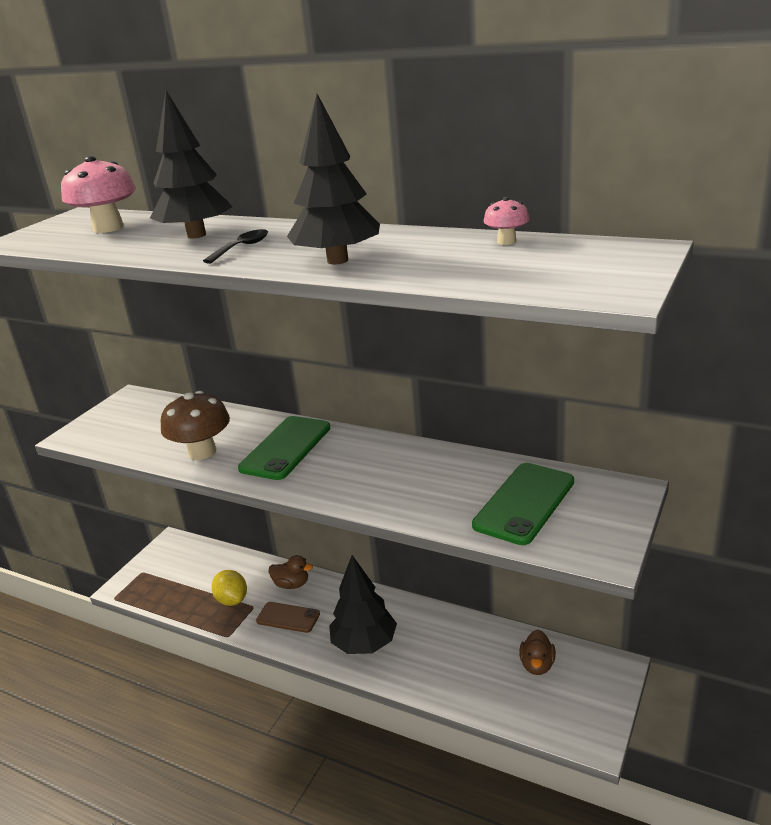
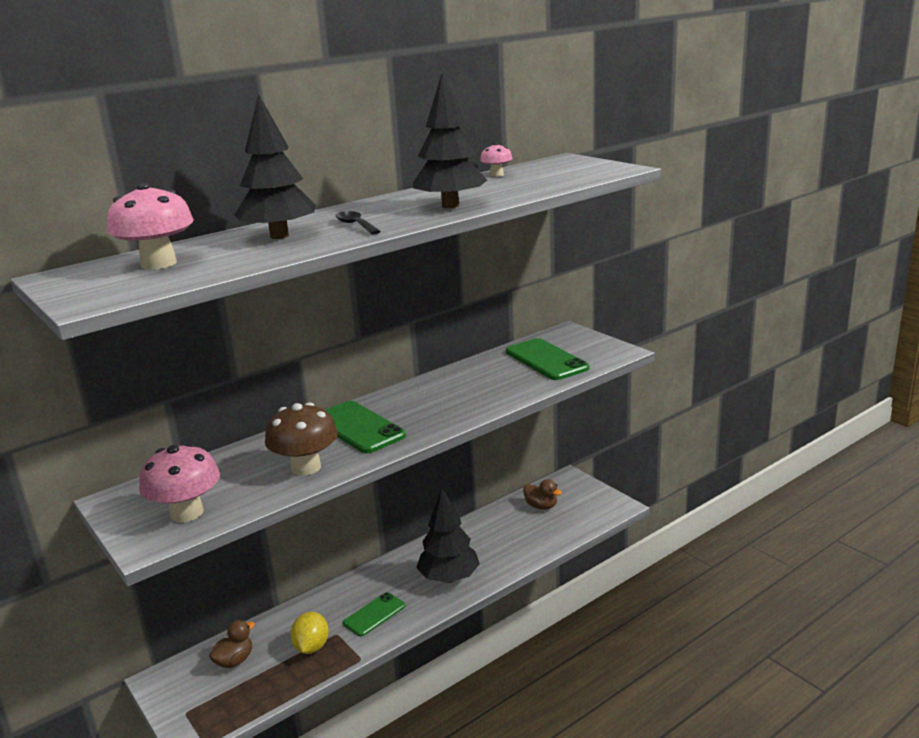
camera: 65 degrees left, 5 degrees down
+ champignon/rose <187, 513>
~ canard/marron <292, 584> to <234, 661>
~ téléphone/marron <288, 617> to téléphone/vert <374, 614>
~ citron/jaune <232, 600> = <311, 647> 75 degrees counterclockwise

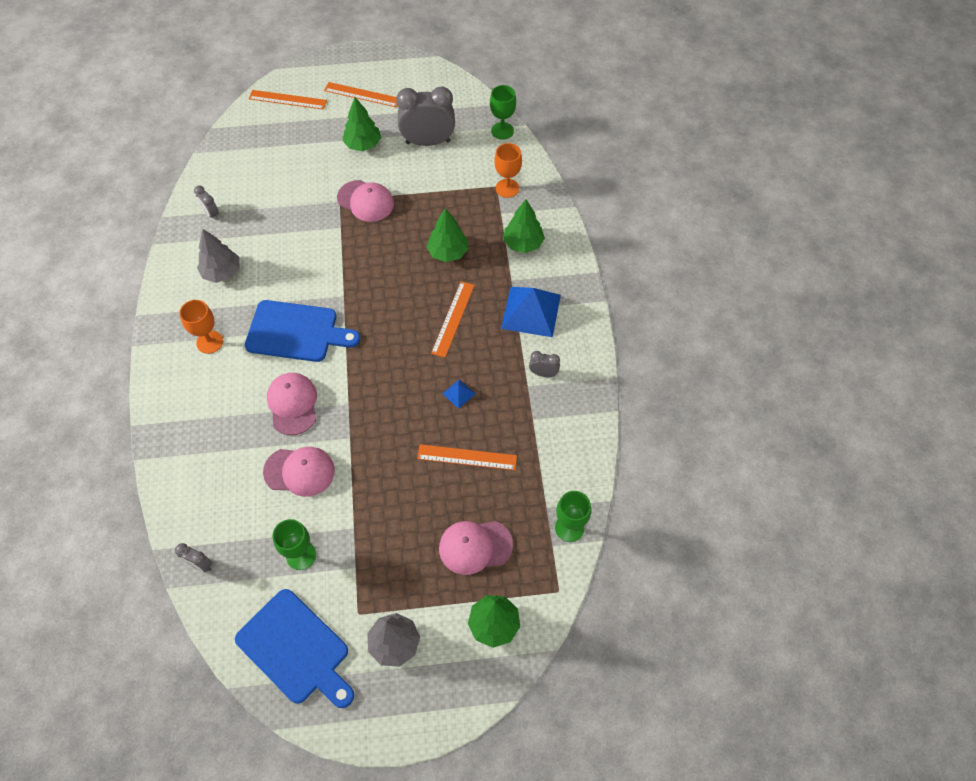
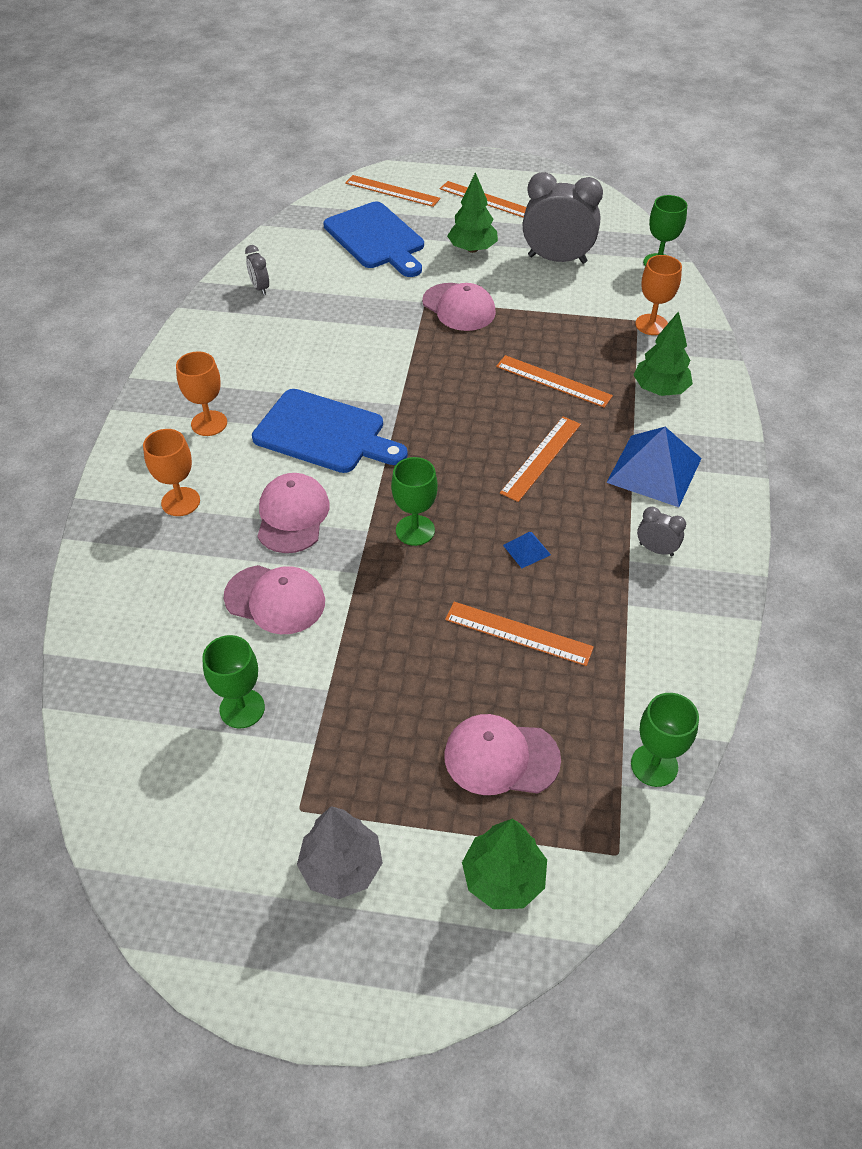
camera: 15 degrees right, 10 degrees down
- réveil/gris <200, 564>
- arbre/gris <222, 272>
+ verre à pied/orange <180, 502>
+ verre à pied/vert <415, 530>
~ planche à découper/bleu <296, 649> to <376, 239>
~ arbre/vert <448, 252> to règle/orange <553, 381>

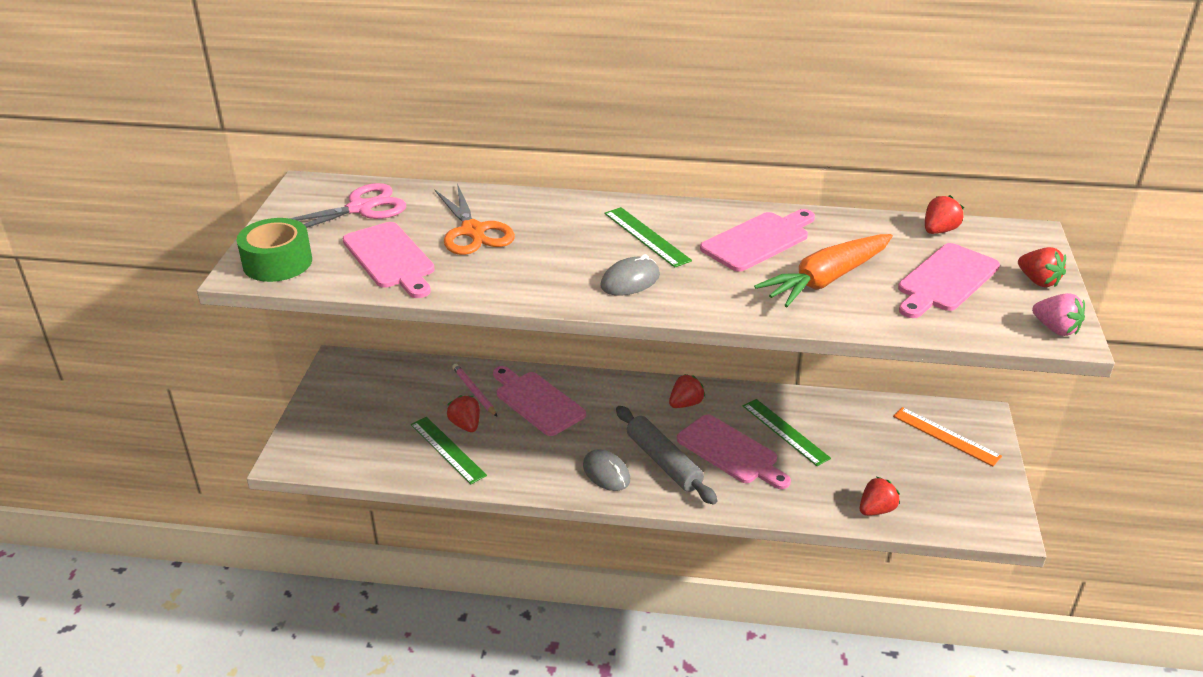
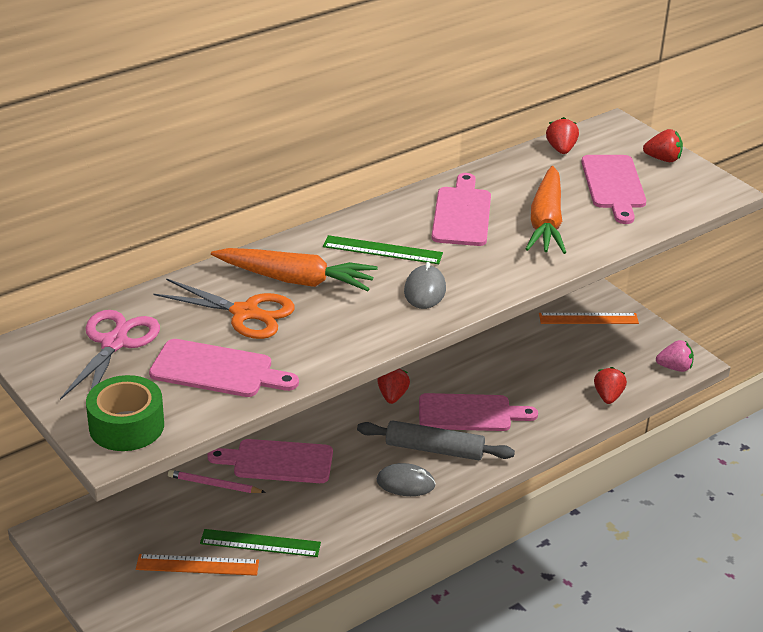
camera: 45 degrees left, 0 degrees up
- fraise/rouge <466, 425>
- règle/vert <785, 431>
+ règle/orange <197, 565>
+ carotte/orange <296, 280>
~ fraise/rose <1055, 329> to <674, 368>

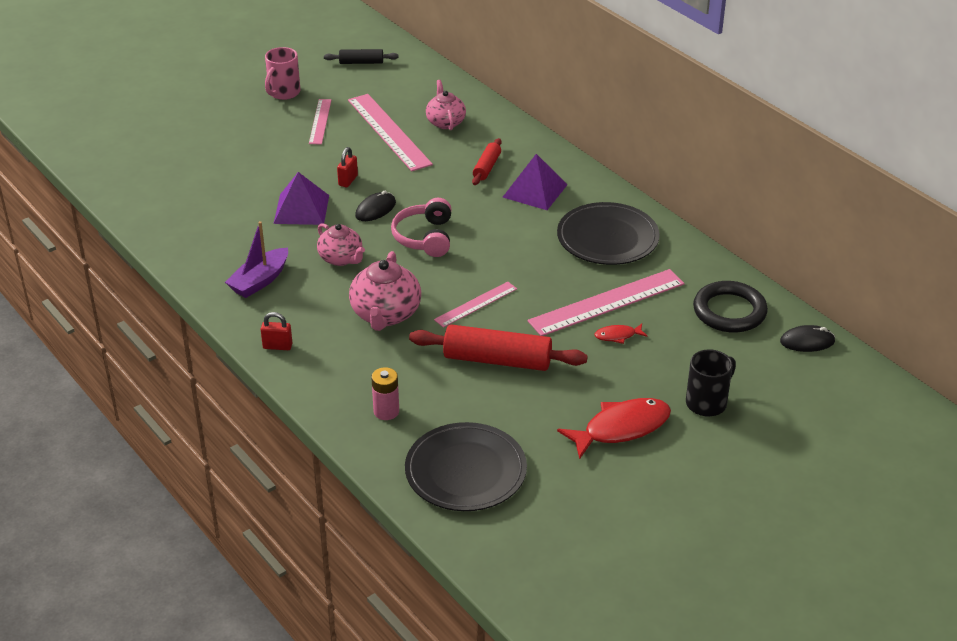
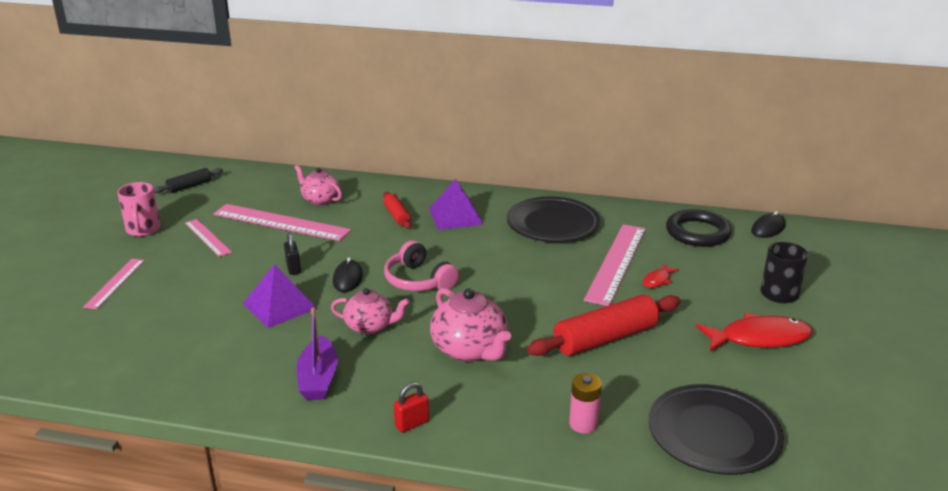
camera: 40 degrees left, 10 degrees down
~ règle/rose <476, 304> to <115, 283>
~ cadenas/rouge <348, 180> to cadenas/noir <293, 268>
~ poisson/rouge <621, 428> = <759, 338> 60 degrees clockwise

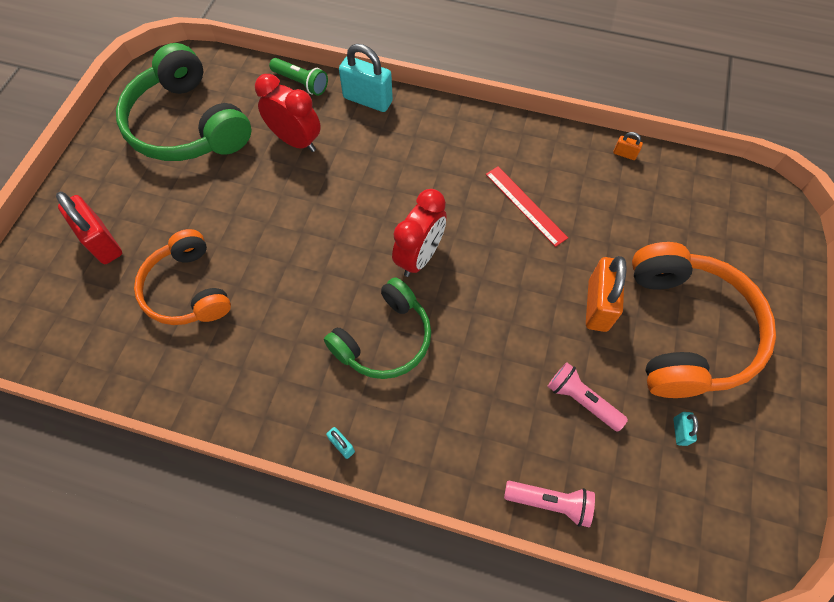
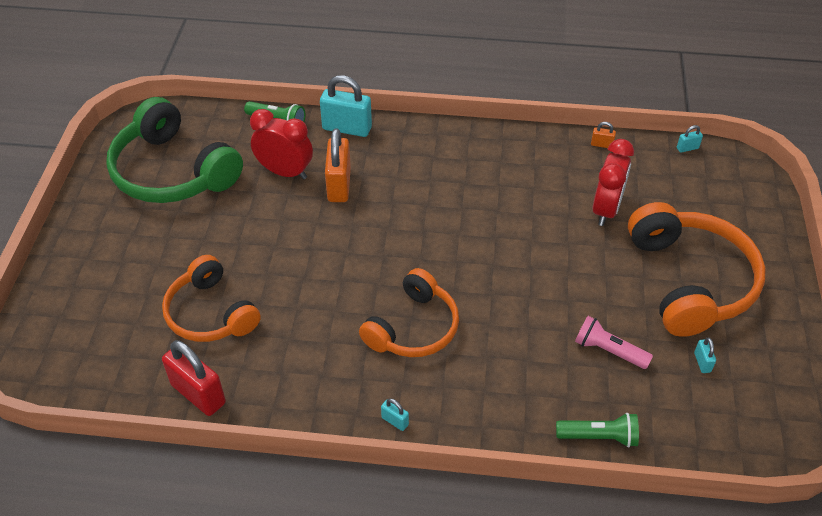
camera: 10 degrees left, 15 degrees down
- règle/rouge <525, 205>
+ cadenas/turquoise <687, 148>
~ cadenas/rouge <102, 242> to <198, 394>
~ réveil/rouge <419, 256> to <606, 210>
~ cadenas/orange <597, 305> to <339, 185>
~ casque audio/vert <384, 339> to casque audio/orange <413, 328>
~ lampe de poche/rose <550, 502> to lampe de poche/vert <599, 436>

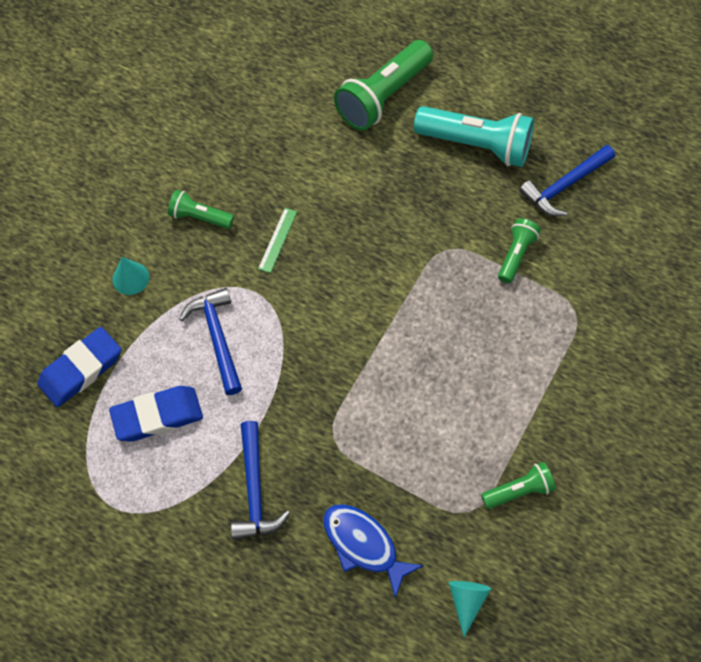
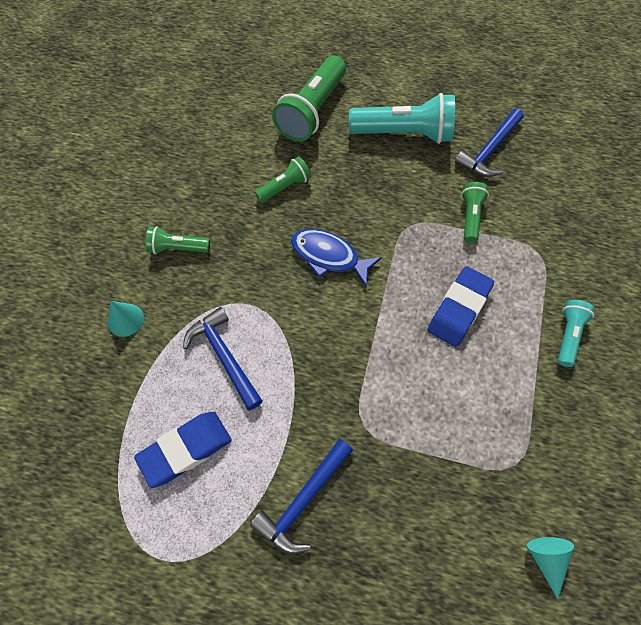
camera: 15 degrees left, 0 degrees up
- règle/vert <278, 240>
+ lampe de poche/turquoise <568, 335>
~ gomme/bleu <81, 370> to <459, 309>
~ poisson/bleu <363, 545> to <328, 256>
~ lampe de poche/vert <518, 491> to <285, 187>
~ marteau/bleu <254, 490> = <303, 500> 60 degrees clockwise

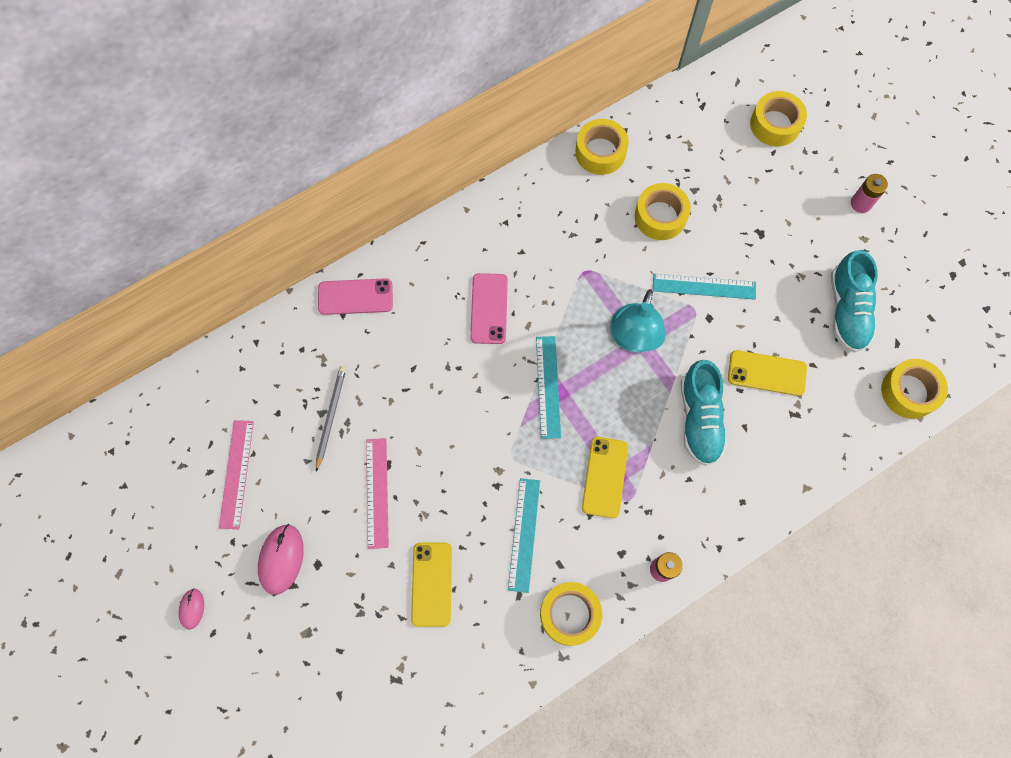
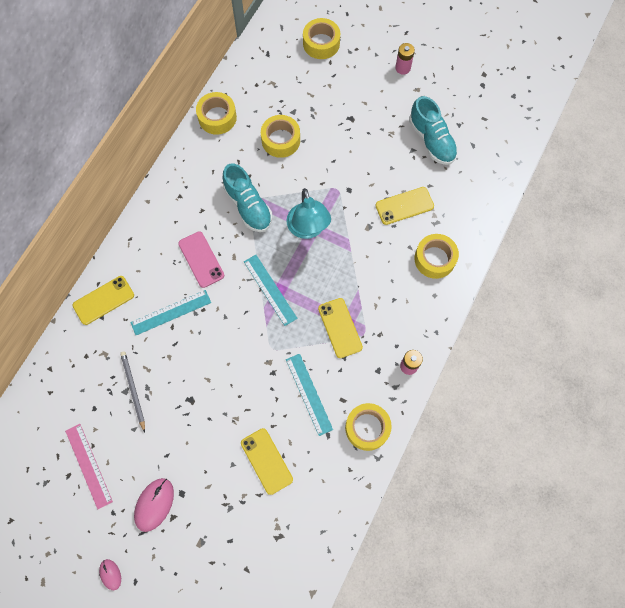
camera: 30 degrees left, 0 degrees up
- règle/rose <377, 492>
~ règle/turquoise <704, 286> to <171, 312>
~ chaussure/turquoise <699, 419> to <248, 206>
~ ruban adhésif/jaune <909, 392> to <434, 259>
~ téléphone/rose <355, 297> to téléphone/jaune <103, 300>
~ souris/rose <281, 559> = <154, 504> 45 degrees clockwise

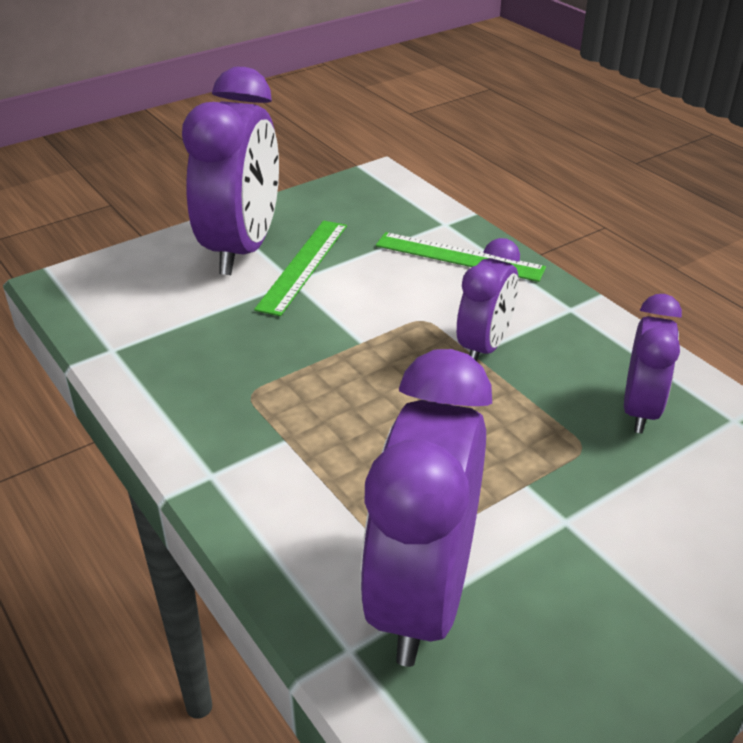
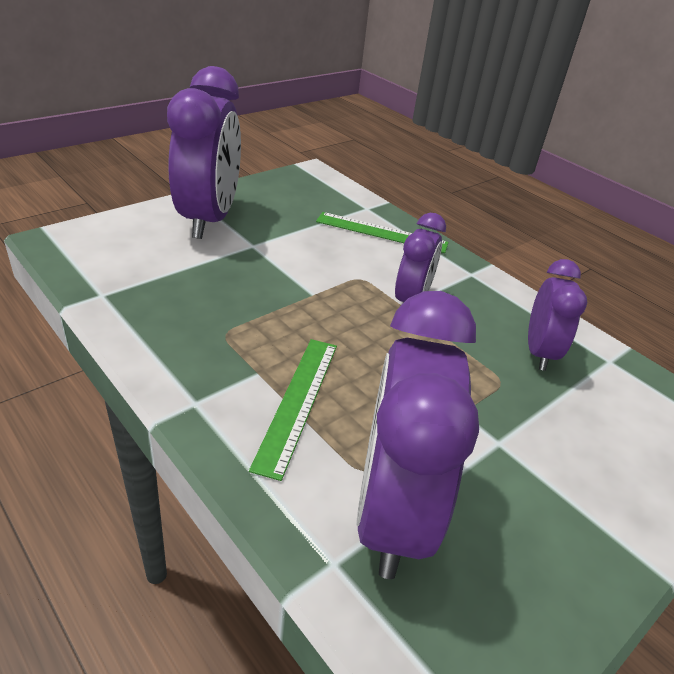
camera: 10 degrees left, 0 degrees up
~ règle/vert <303, 266> to <297, 402>

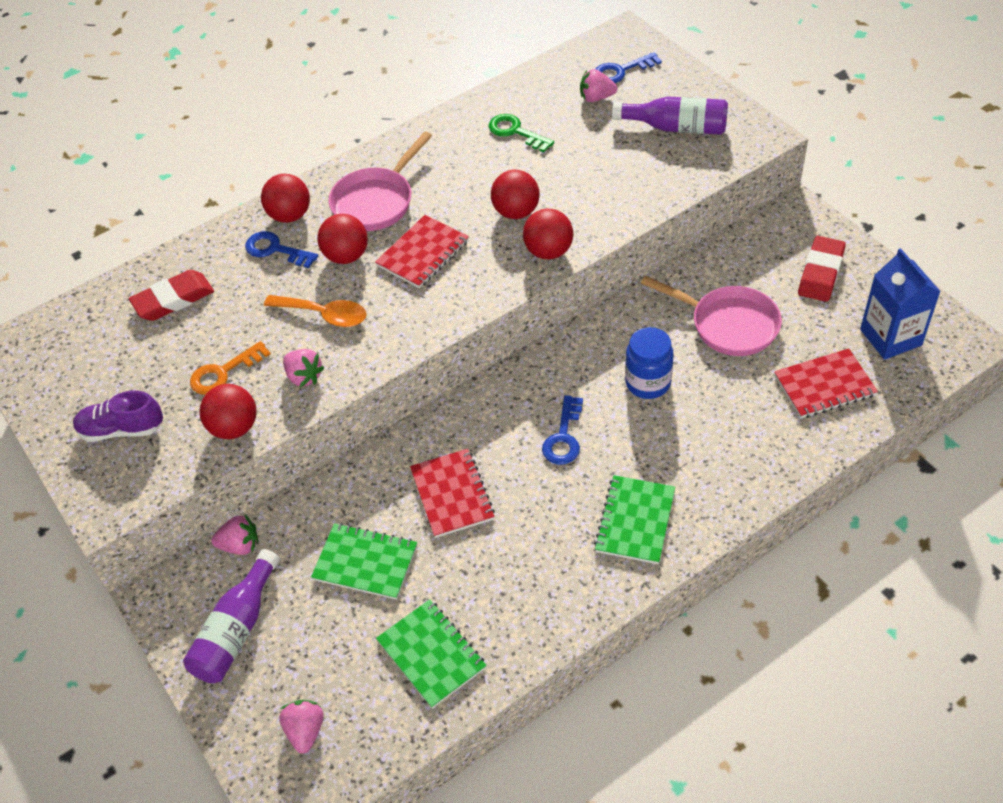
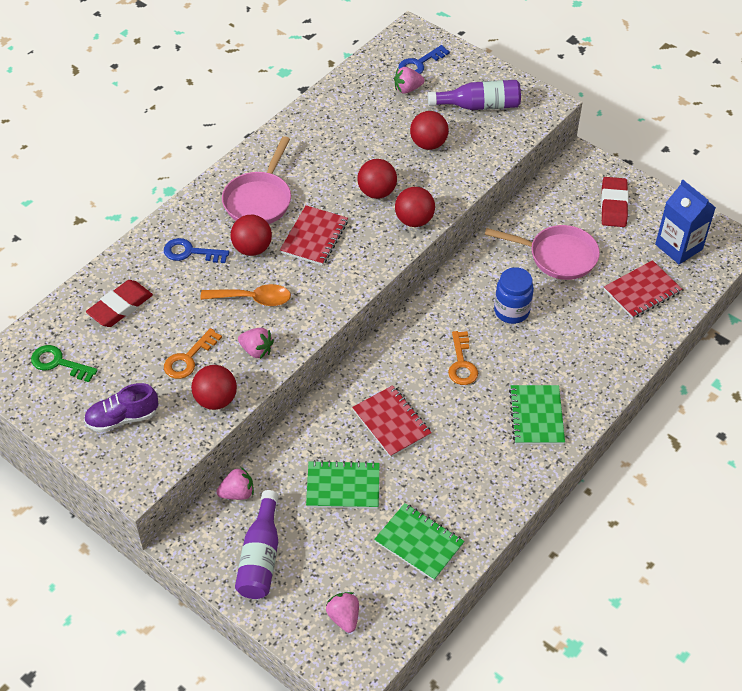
camera: 20 degrees left, 0 degrees up
~ balle/rouge <290, 215> to <428, 144>
~ clé/vert <515, 132> to <58, 363>
~ clé/bleu <564, 437> to clé/orange <462, 363>

